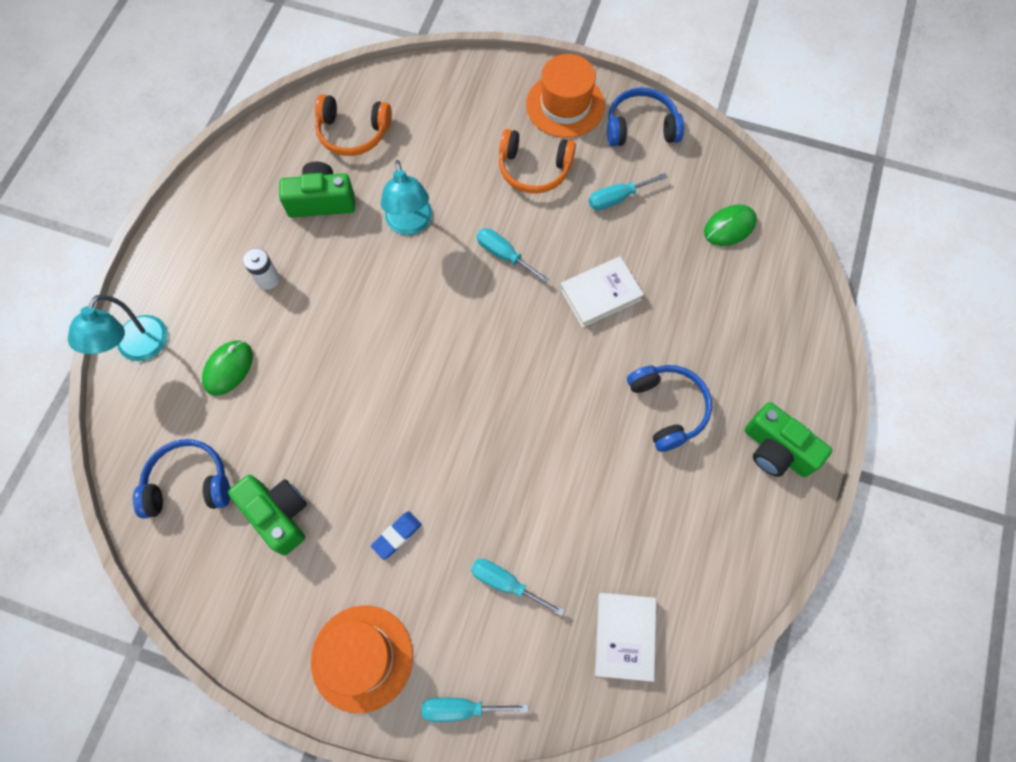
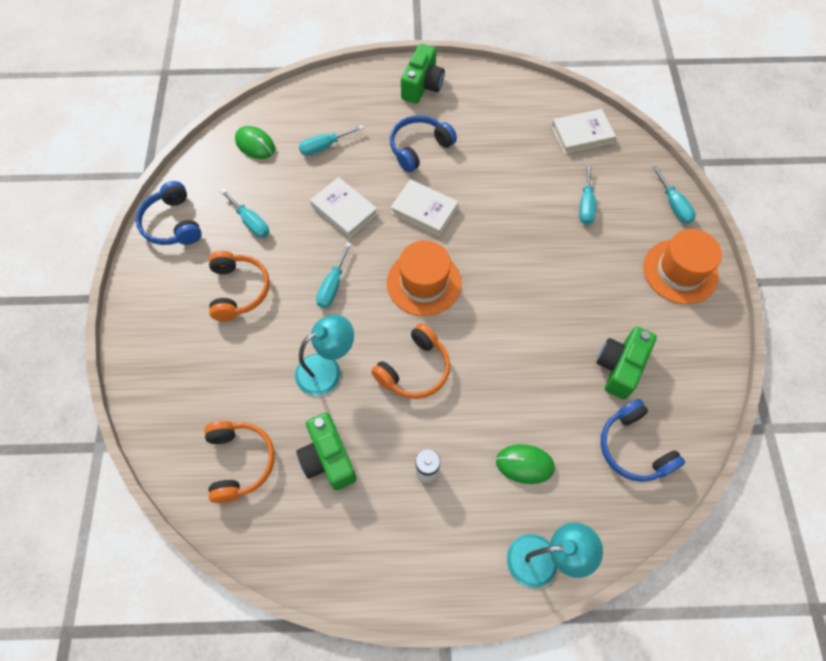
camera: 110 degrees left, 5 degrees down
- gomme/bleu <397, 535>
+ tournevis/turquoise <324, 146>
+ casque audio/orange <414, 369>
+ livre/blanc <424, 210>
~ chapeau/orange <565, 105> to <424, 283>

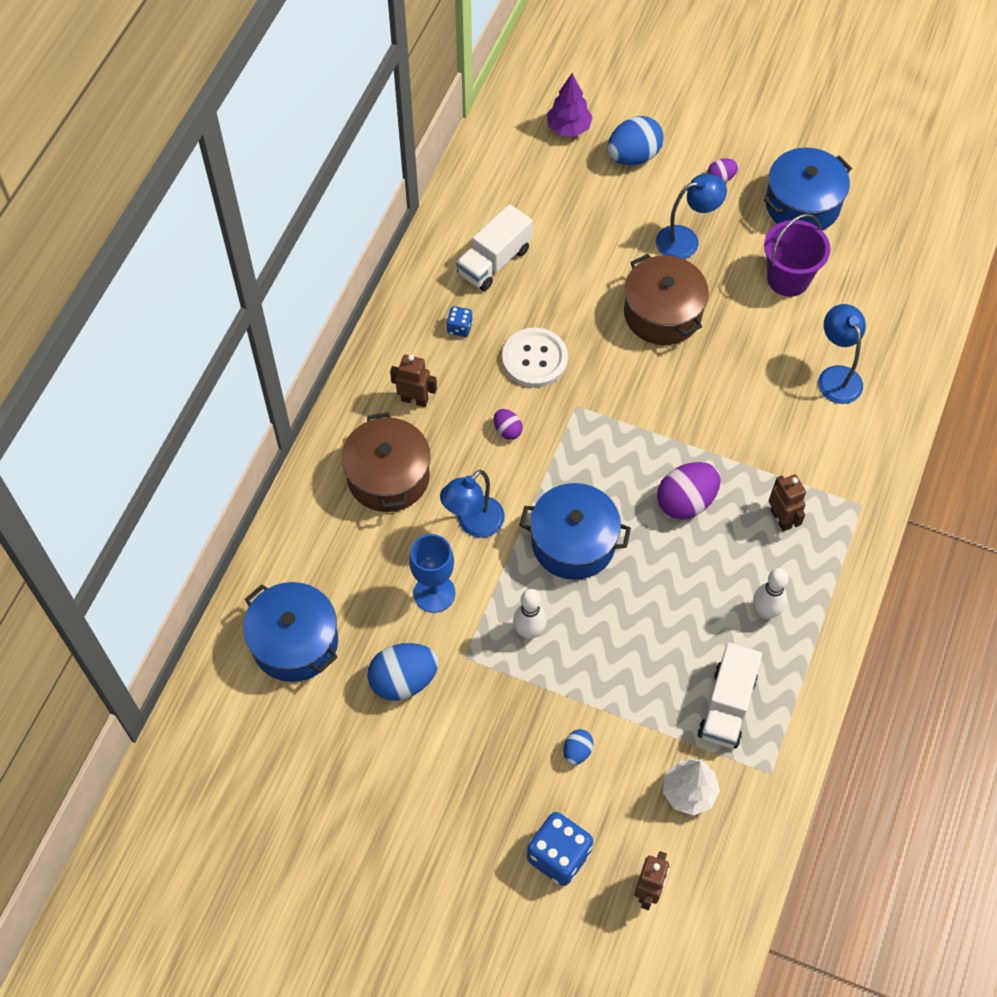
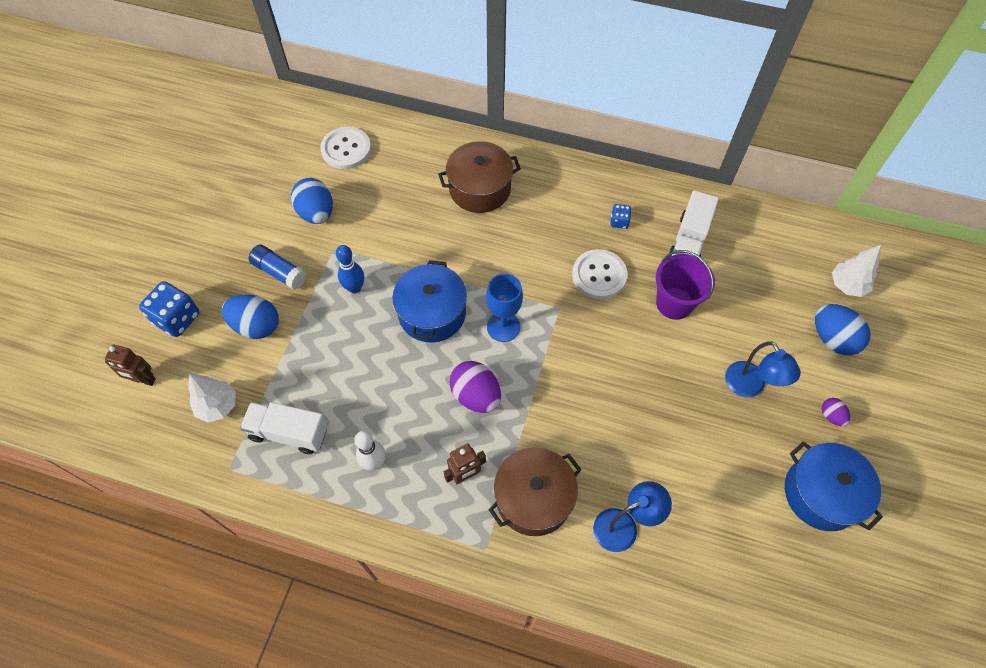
camera: 85 degrees right, 0 degrees up
- robot/marron <414, 400>
- lampe/bleu <473, 524>
- œuf/violet <507, 430>
+ bâton de colle/bleu <279, 272>
~ verre à pied/bleu <434, 593> to <503, 327>
~ marmite/marron <662, 313> to <533, 498>
~ seau/violet <788, 279> to <674, 303>
~ marmite/bleu <295, 642> to bouton/blanc <346, 149>
~ quille/blanc <529, 631> to quille/bleu <354, 288>
~ arbre/violet <568, 128> to arbre/blanc <847, 285>
~ camion/blanc <494, 261> = <689, 240> 105 degrees counterclockwise
~ œuf/bleu <577, 751> = <256, 326> x1.94

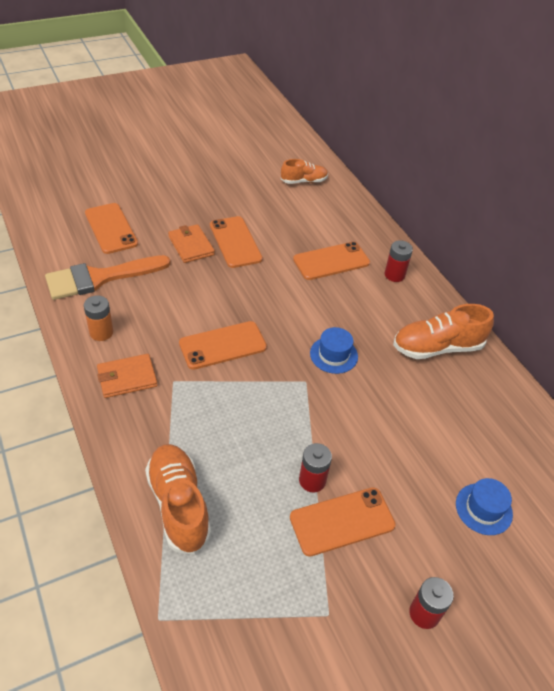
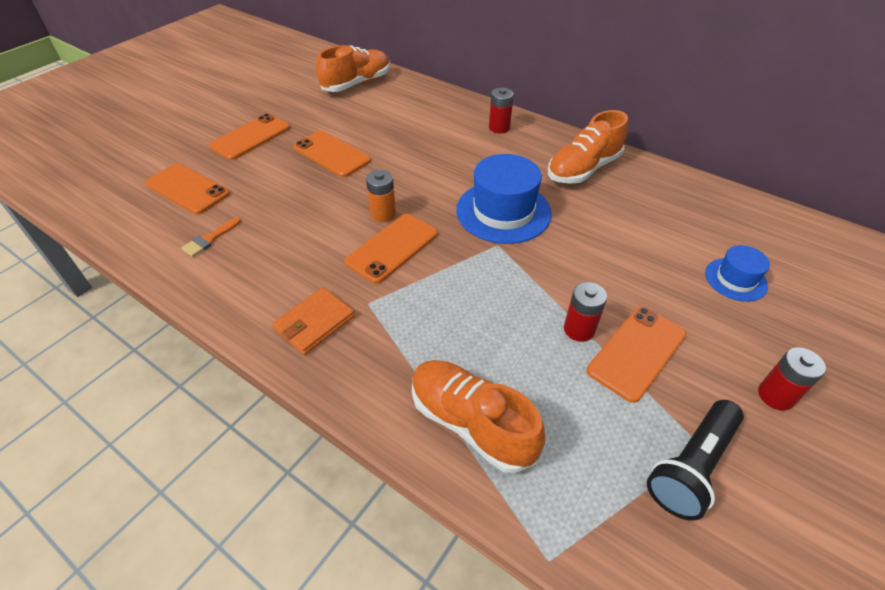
camera: 25 degrees left, 0 degrees up
- portefeuille/orange <191, 245>
+ lampe de poche/noir <691, 466>
~ pile/orange <101, 332> to <383, 214>
~ téléphone/orange <331, 261> to <251, 137>
~ pinceau/orange <100, 278> = <209, 239> x0.43
~ chaussure/orange <304, 181> = <357, 84> x1.60
~ chapeau/bleu <333, 355> = <503, 211> x1.82

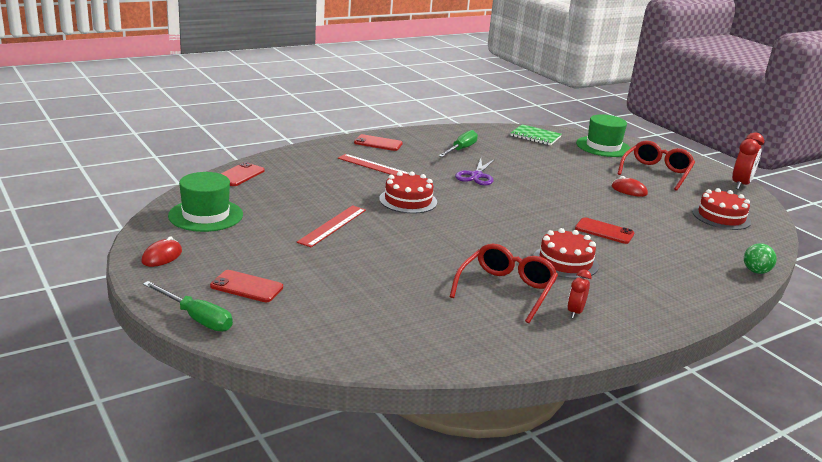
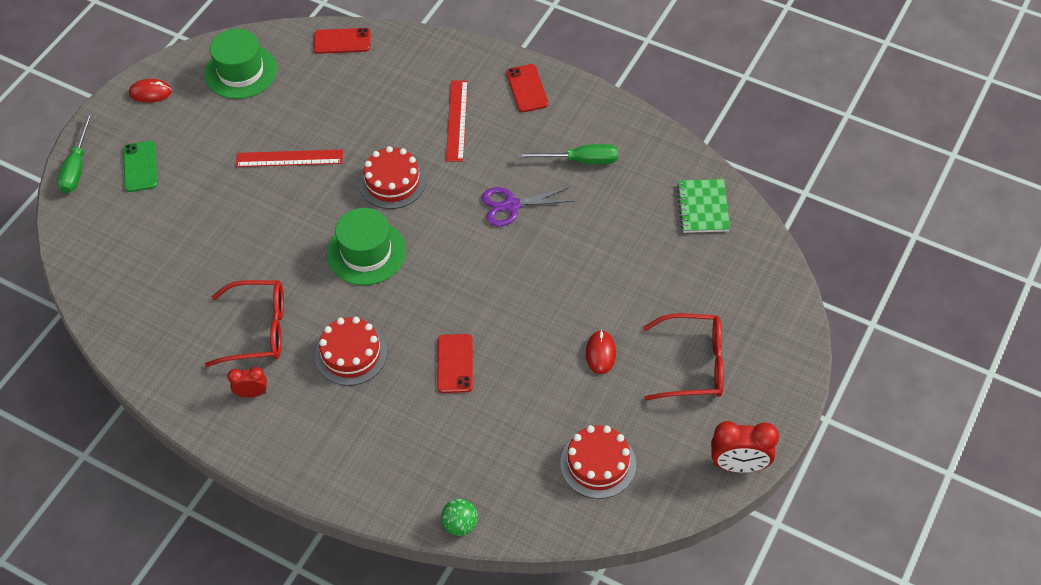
camera: 65 degrees right, 30 degrees up
~ chapeau/vert <603, 147> to <366, 252>
~ téléphone/rouge <246, 287> to téléphone/vert <140, 166>

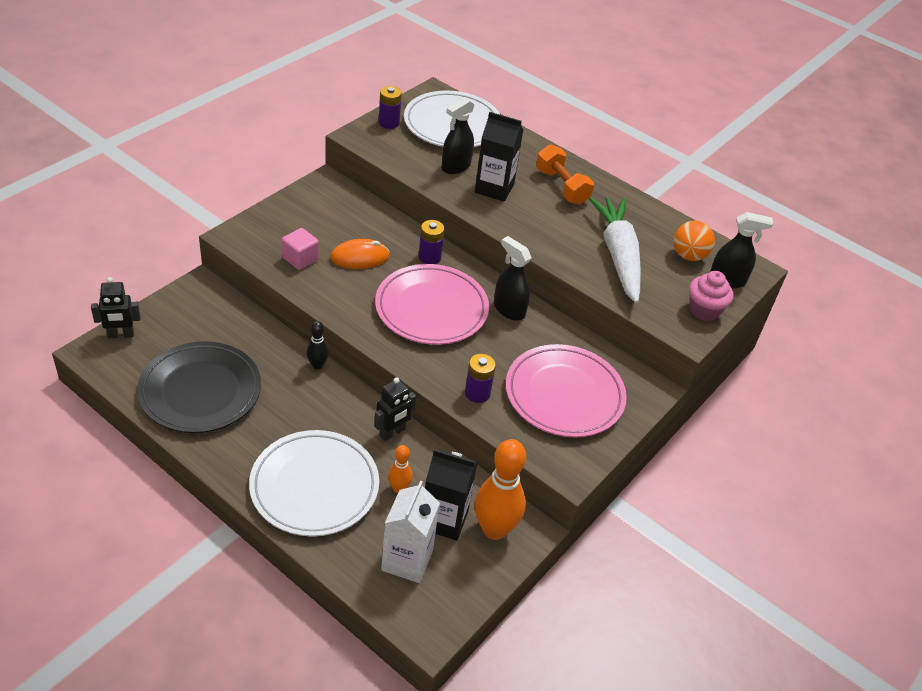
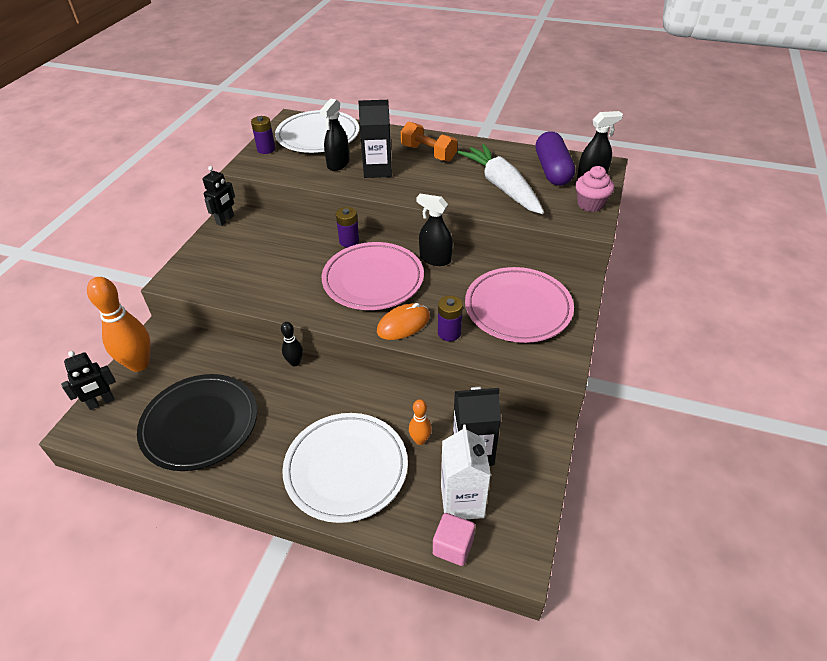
camera: 15 degrees left, 0 degrees up
~ cube/rose <300, 259> to <453, 546>
~ souris/orange <360, 257> to <403, 324>
~ robot/noir <392, 433> to <225, 220>
~ quille/orange <494, 529> to <139, 364>
~ balle/orange <688, 255> to gélule/violet <552, 170>

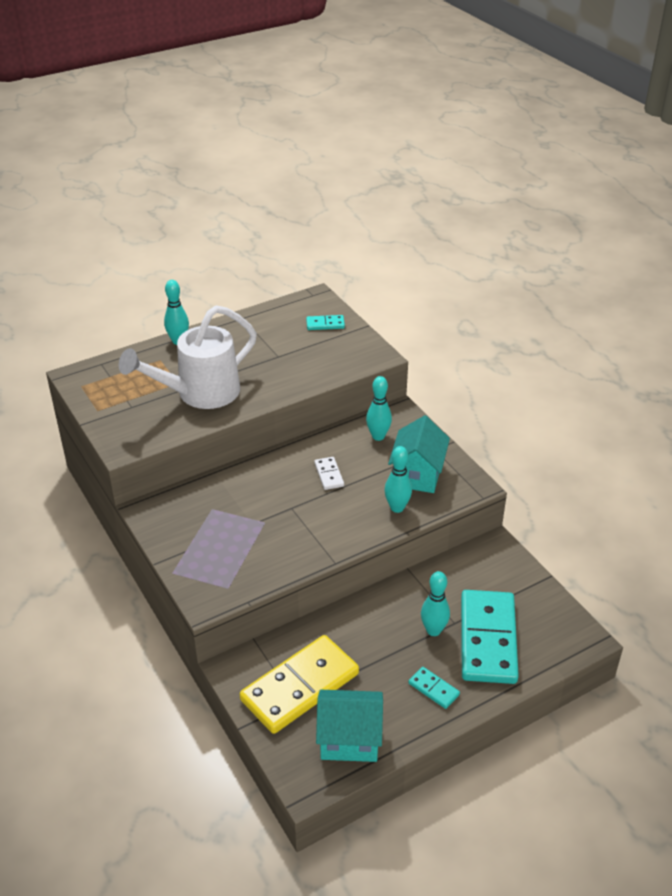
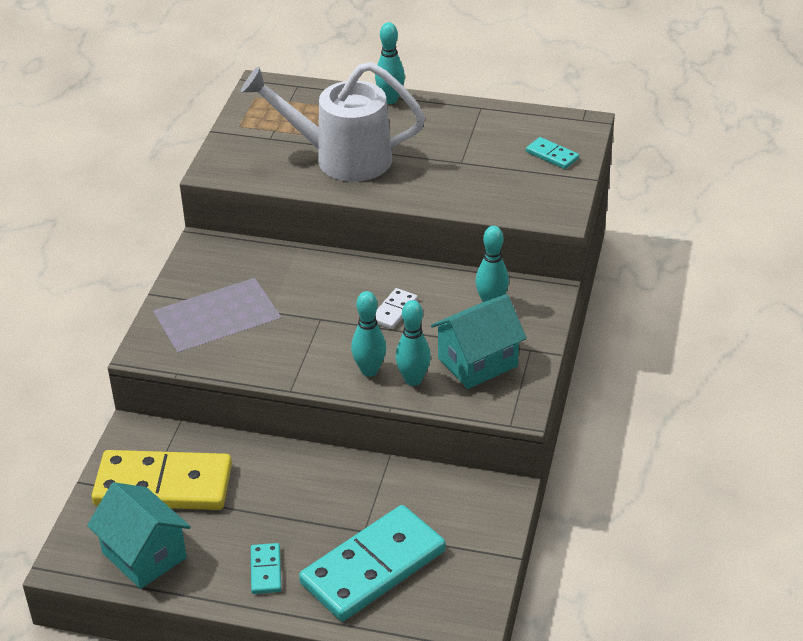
camera: 45 degrees right, 0 degrees up
~ quille/turquoise <433, 630> to <369, 370>

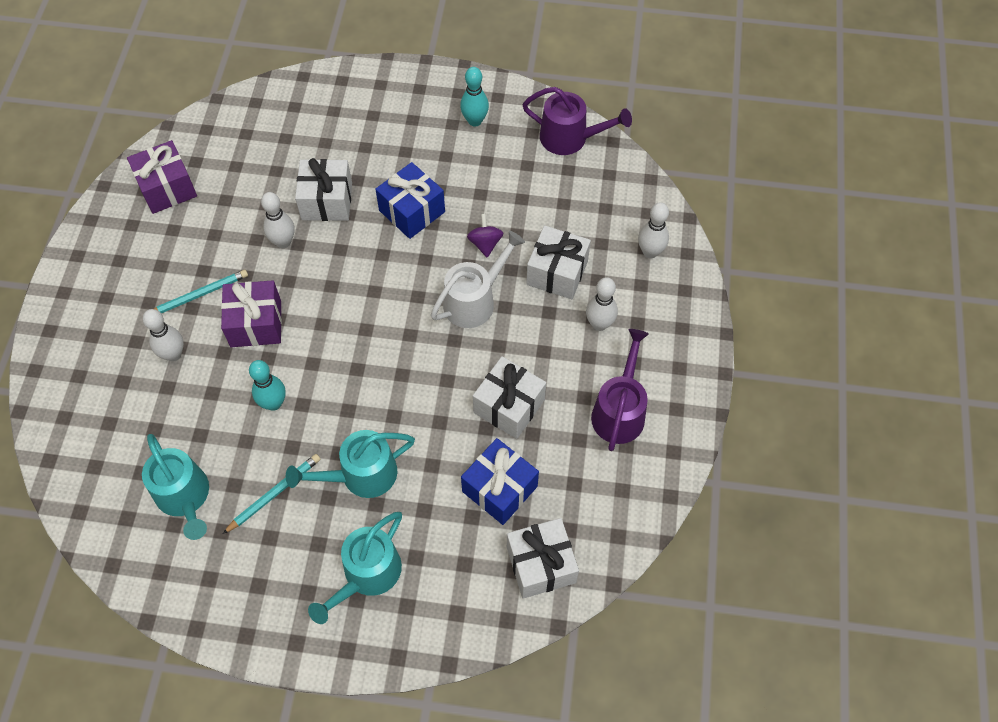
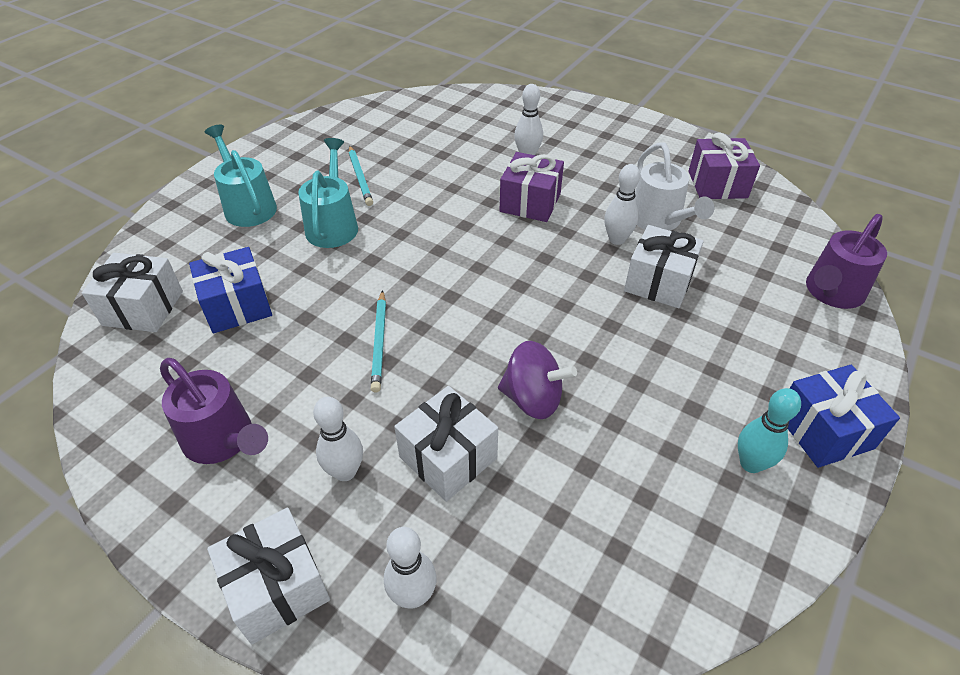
camera: 115 degrees right, 15 degrees down
- arrosoir/turquoise <185, 497>
- quille/turquoise <273, 403>
~ crayon/turquoise <199, 295> to <379, 342>
~ cadeau/bleu <412, 211> to <824, 431>
~ arrosoir/blanc <474, 300> to <659, 221>
~ cadeau/blanc <509, 406> to <277, 587>
~ arrosoir/violet <570, 138> to <831, 293>
~ toupie/violet <485, 243> = <532, 399> x1.56

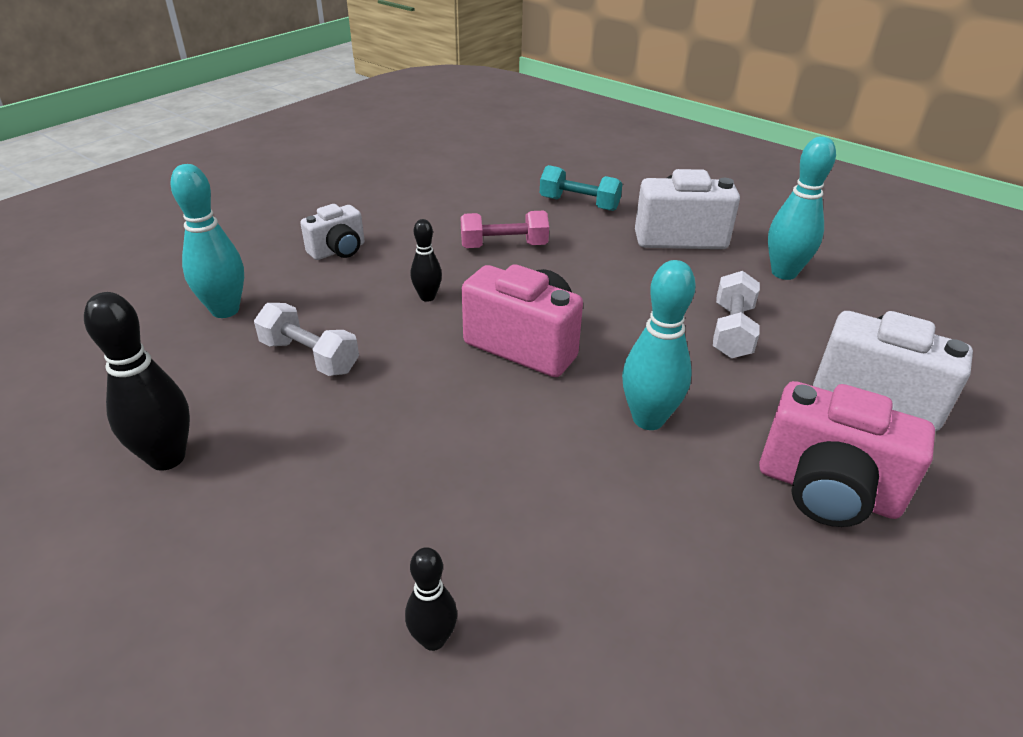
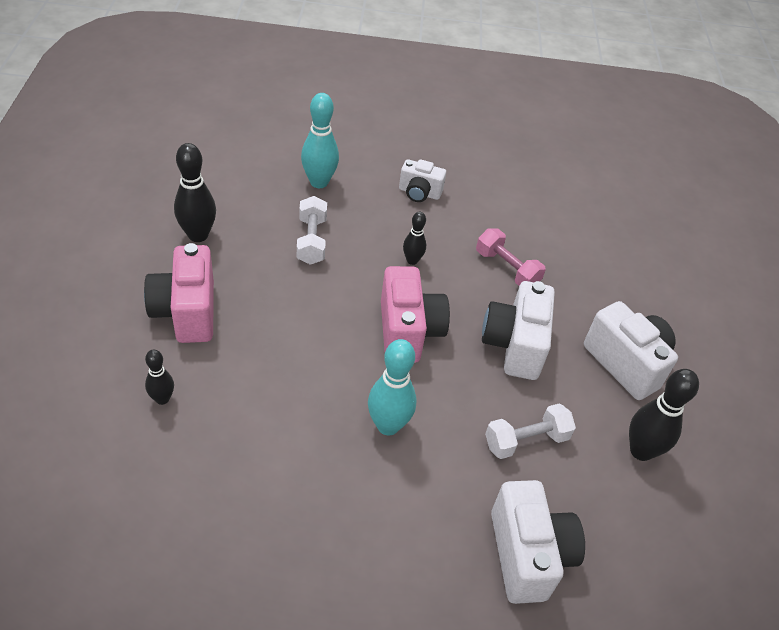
camera: 50 degrees right, 10 degrees up
- haltère/turquoise <579, 204>
+ appareil photo/blanc <514, 345>
~ appareil photo/rose <827, 490> to <186, 312>
~ quille/turquoise <784, 273> to quille/noir <641, 451>

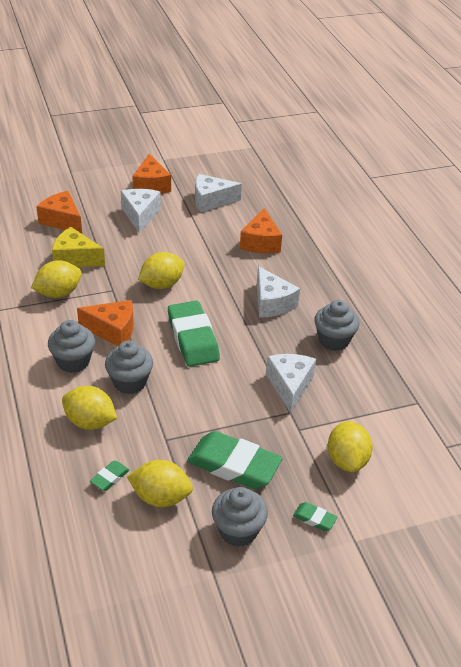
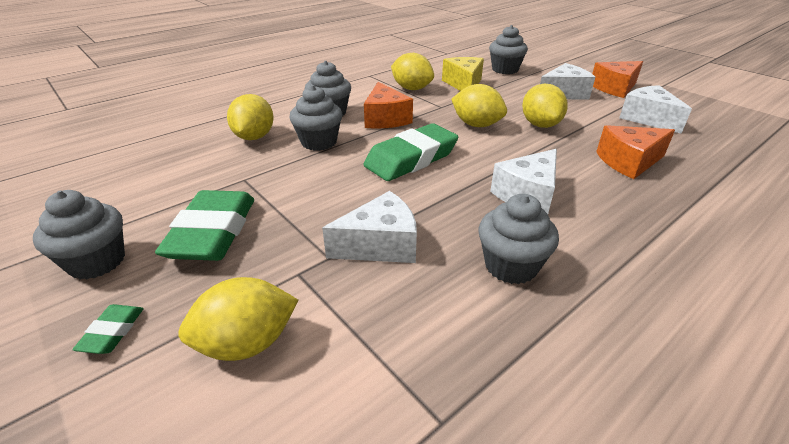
camera: 70 degrees right, 5 degrees down
- gomme/vert <110, 478>
~ citron/jaune <161, 497> to <540, 125>
~ fromage/orange <62, 221> to muffin/gris <505, 70>

